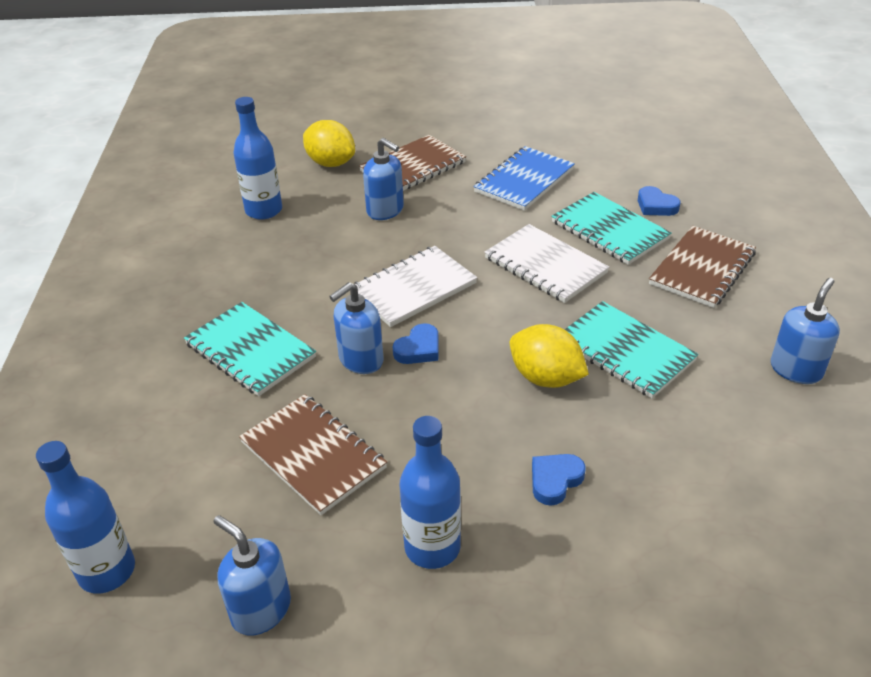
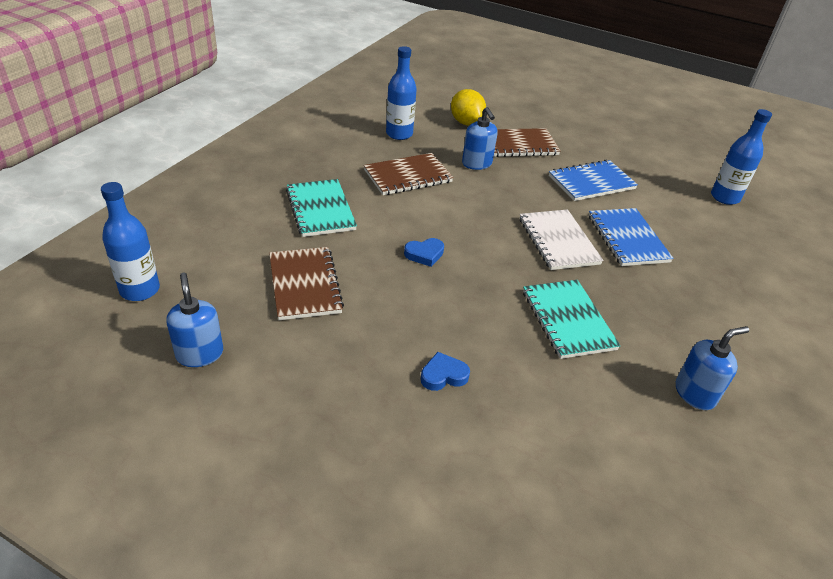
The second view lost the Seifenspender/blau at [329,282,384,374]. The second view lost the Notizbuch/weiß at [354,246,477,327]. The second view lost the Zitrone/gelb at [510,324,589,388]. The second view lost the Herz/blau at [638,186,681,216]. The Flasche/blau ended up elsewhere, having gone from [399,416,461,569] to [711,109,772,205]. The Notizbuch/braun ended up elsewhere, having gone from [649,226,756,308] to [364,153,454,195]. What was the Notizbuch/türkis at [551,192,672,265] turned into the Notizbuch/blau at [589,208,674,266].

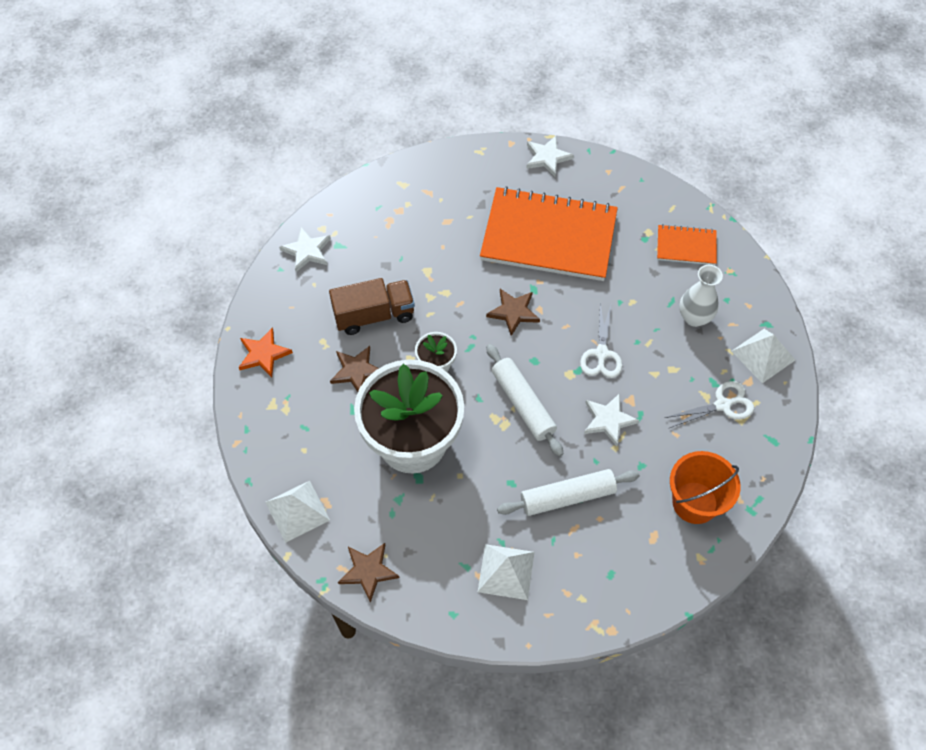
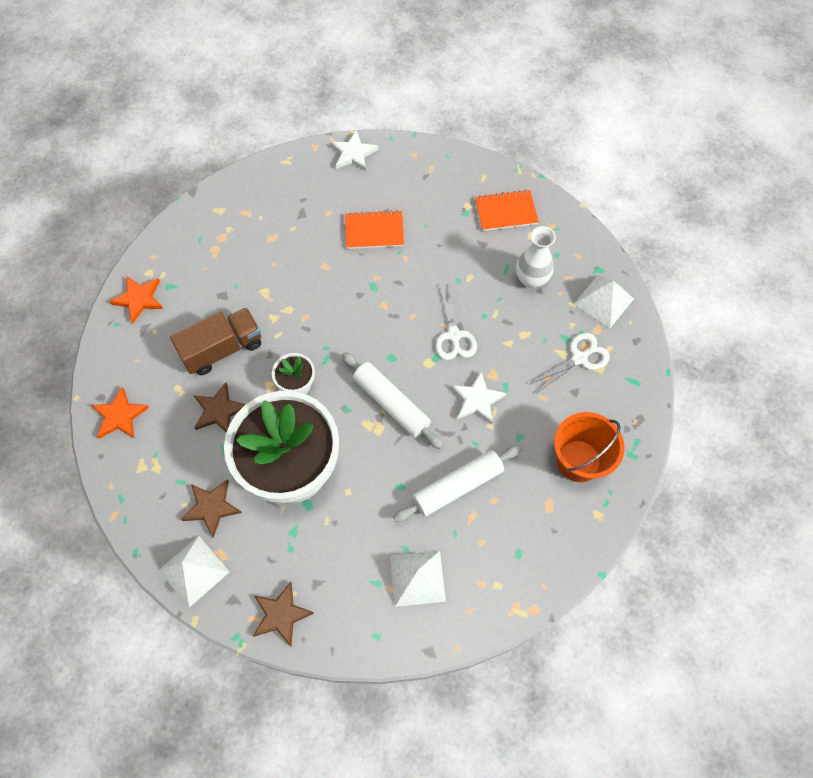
The Stern/braun ended up elsewhere, having gone from [486,289,540,336] to [181,479,242,538]. What was the Stern/weiß at [279,227,331,272] turned into the Stern/orange at [109,276,163,323]. The size of the Notizbuch/orange at [480,186,618,281] changed by a factor of 0.47.

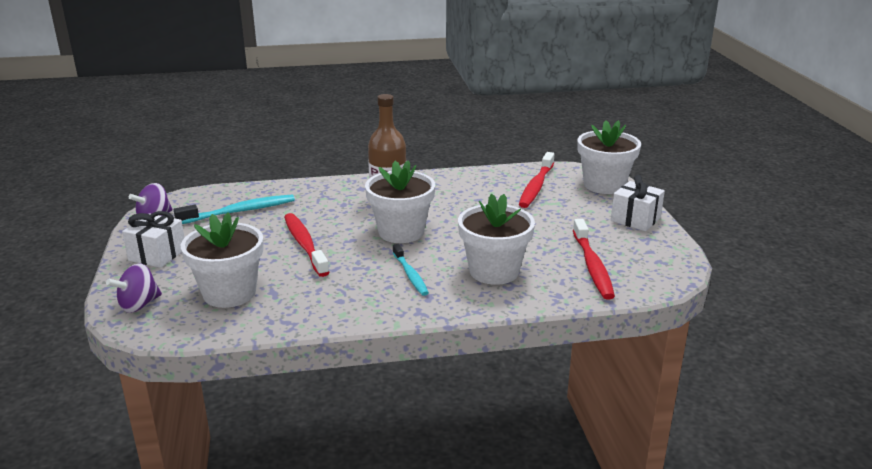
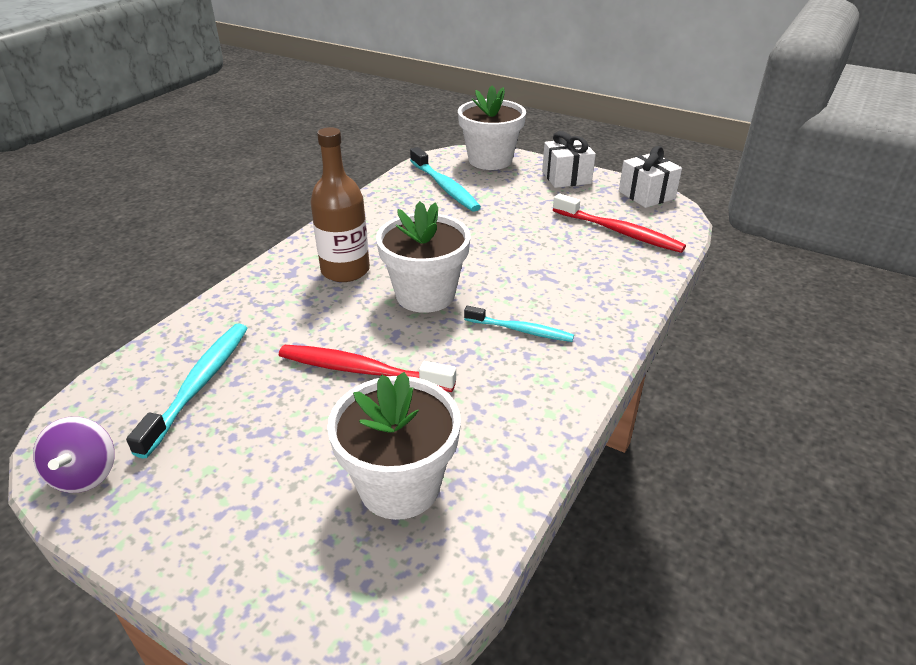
The second view lost the Kreisel/lila at [106,263,162,313]. The second view lost the Blumentopf/weiß at [458,194,535,285]. The Geschenk/weiß ended up elsewhere, having gone from [122,211,184,268] to [619,146,682,208]. What was the Zahnbürste/rot at [519,152,554,208] turned into the Zahnbürste/türkis at [410,147,481,212].

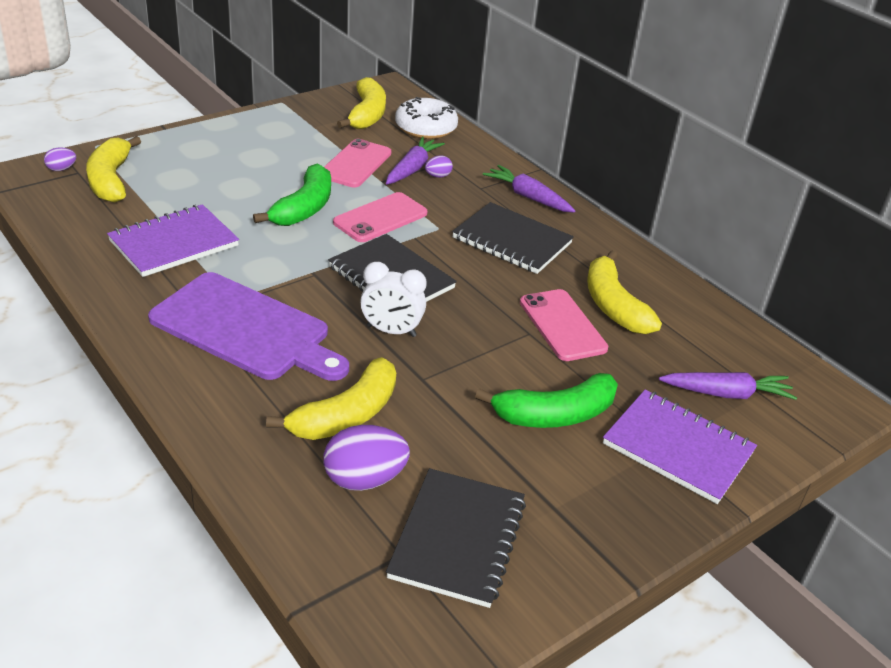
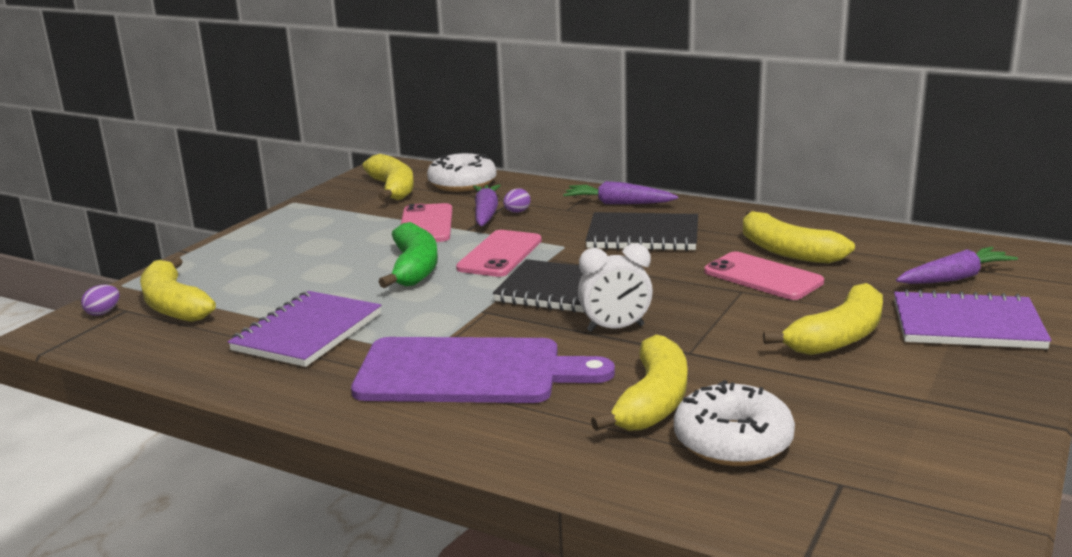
The second view lost the Notizbuch/schwarz at [386,468,526,608]. Where the Ei/lila stood at [323,425,410,491], the Donut/weiß came to stand at [674,380,795,466]. What was the Banane/grün at [475,373,618,428] turned into the Banane/gelb at [763,283,883,355].

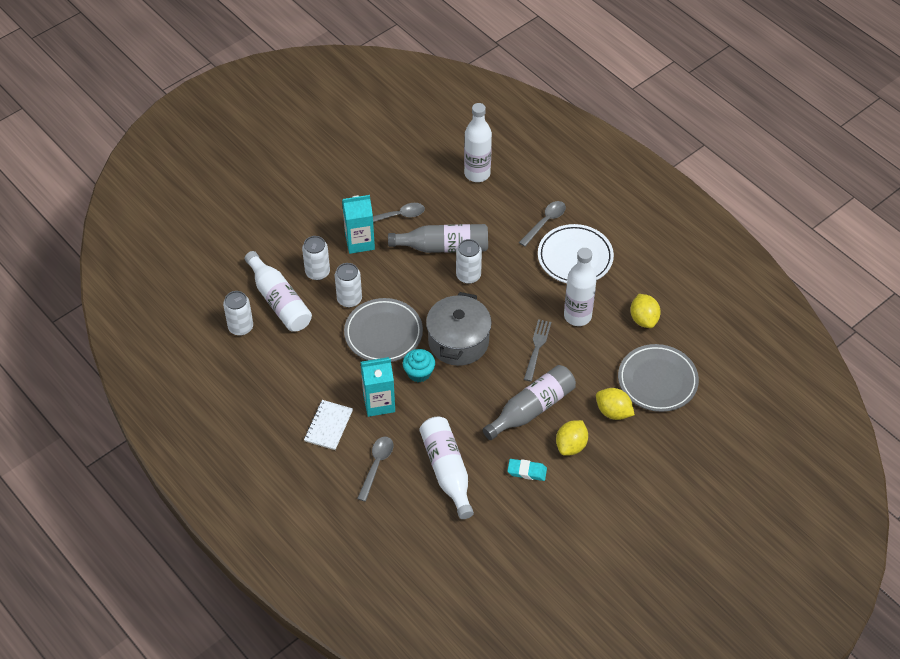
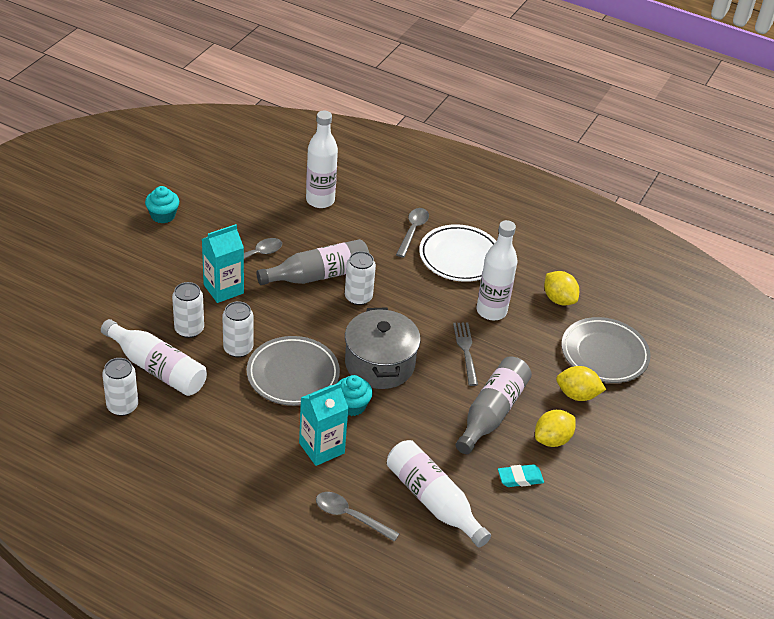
The second view lost the Notizbuch/weiß at [304,400,353,450]. The second view gained the Muffin/türkis at [145,186,179,224]. The Löffel/grau at [357,437,393,502] ended up facing another way, 60 degrees counterclockwise from before. The Zitrone/gelb at [556,420,588,456] ended up facing another way, 45 degrees clockwise from before.

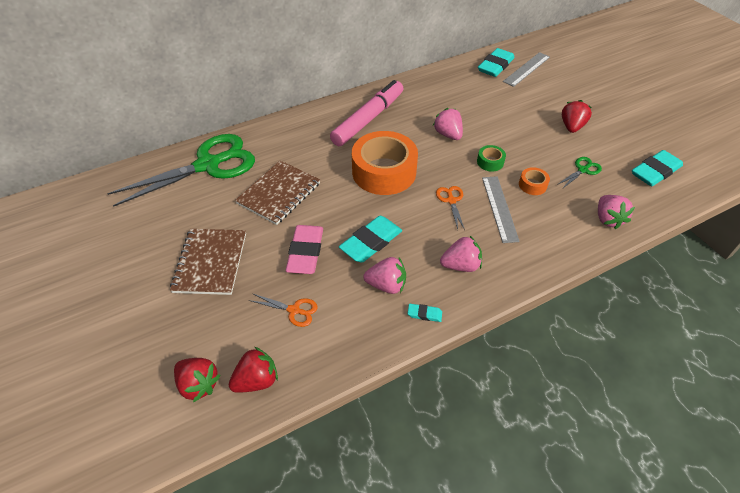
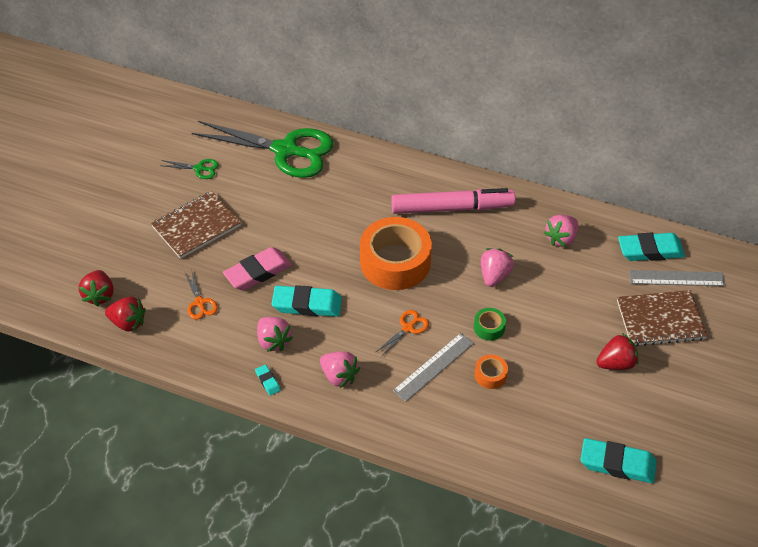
The Notizbuch/braun ended up elsewhere, having gone from [235,160,320,225] to [617,290,708,346]. The Schere/grün ended up elsewhere, having gone from [557,157,602,189] to [160,159,219,179]. The Erdbeere/rosa ended up elsewhere, having gone from [598,195,635,229] to [543,215,578,247].

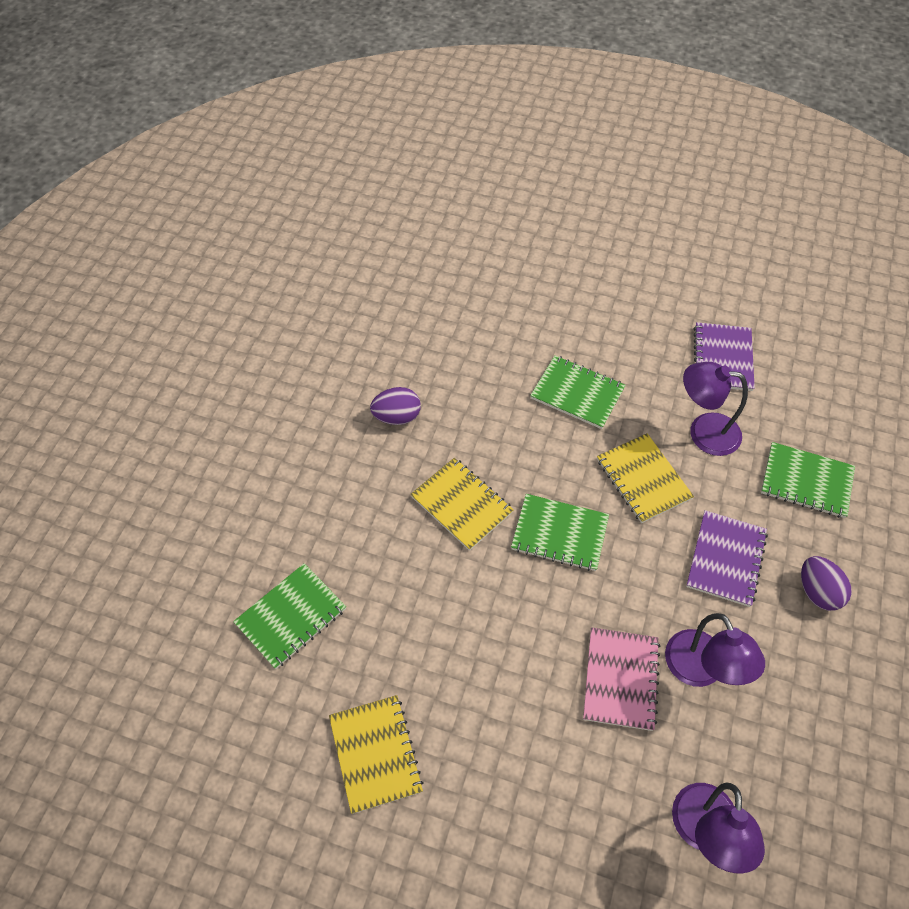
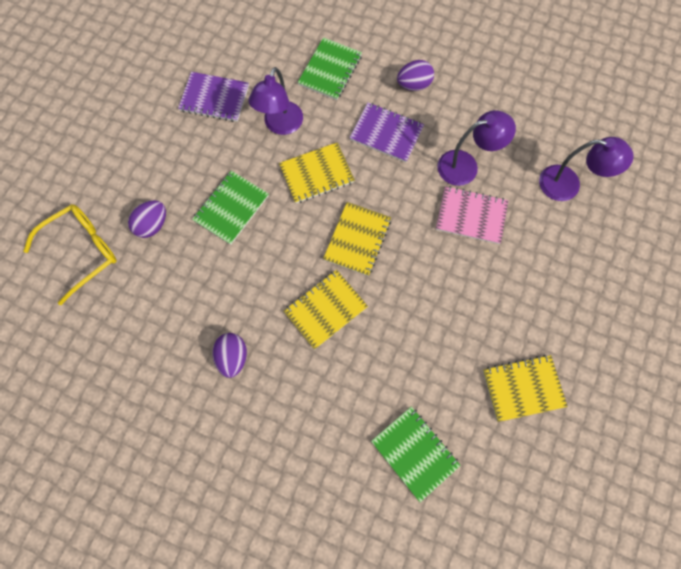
The second view gained the Brille/gelb at [23,204,117,305]. The second view gained the Ei/lila at [128,200,166,238]. What was the Notizbuch/grün at [511,494,609,571] turned into the Notizbuch/gelb at [323,202,391,276].

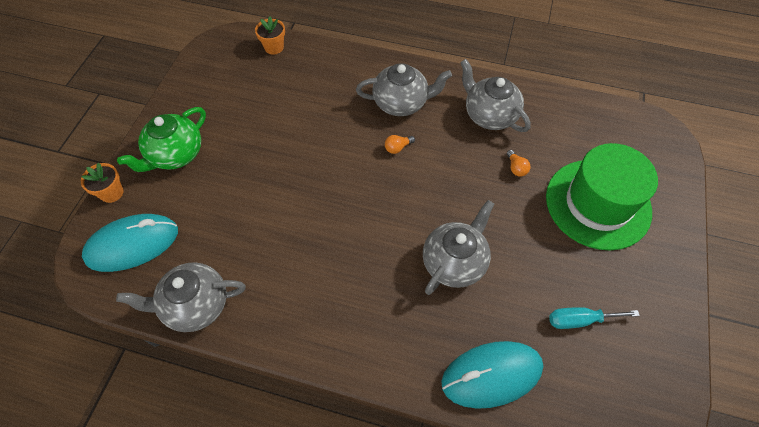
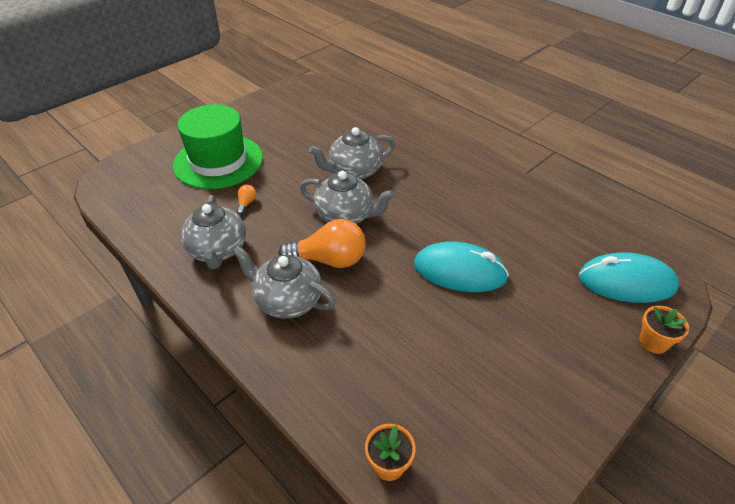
The second view lost the Teekanne/grün at [117,107,206,172]. The second view lost the Schraubenzieher/türkis at [549,307,640,329]. The Teekanne/grau ended up elsewhere, having gone from [116,262,246,332] to [300,171,395,224]. The Computermaus/türkis ended up elsewhere, having gone from [441,341,543,409] to [414,241,509,292]. The size of the Glühbirne/orange at [385,135,415,154] changed by a factor of 2.36.

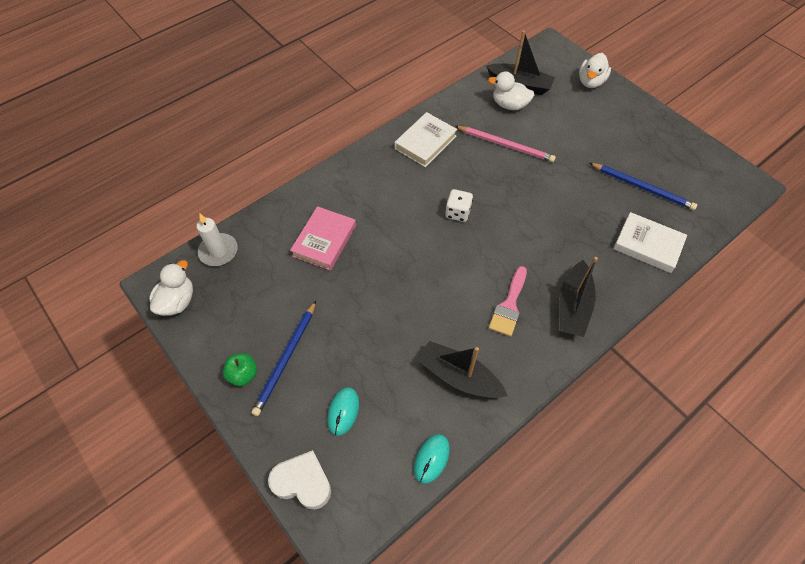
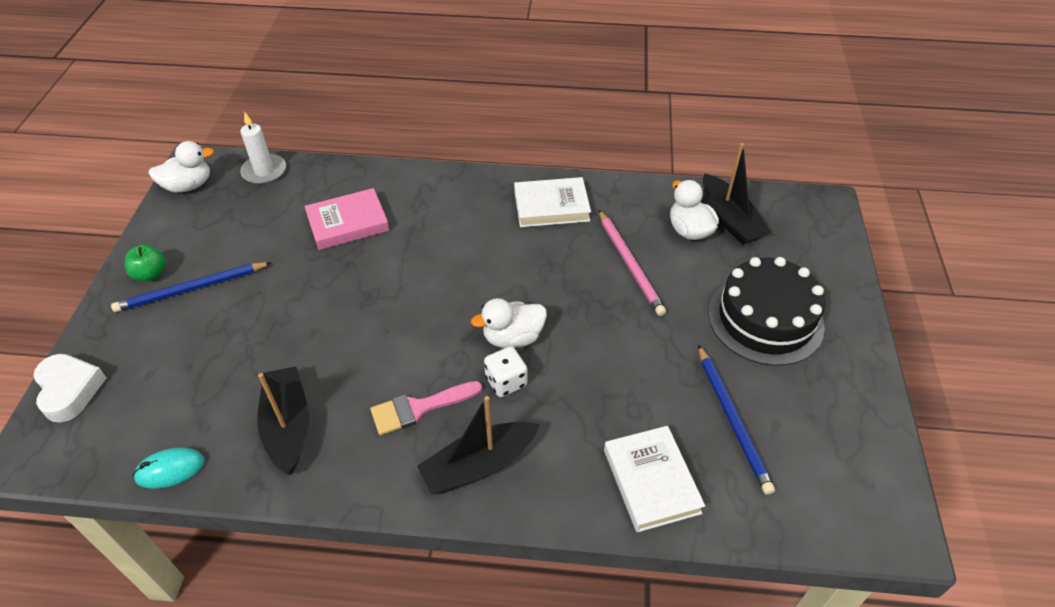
The second view lost the Computermaus/türkis at [327,387,359,436]. The second view gained the Kuchen/schwarz at [708,257,825,366]. The Spielwürfel/weiß ended up elsewhere, having gone from [445,189,473,222] to [484,346,527,397]. The Ente/weiß ended up elsewhere, having gone from [579,53,611,88] to [471,298,547,348].

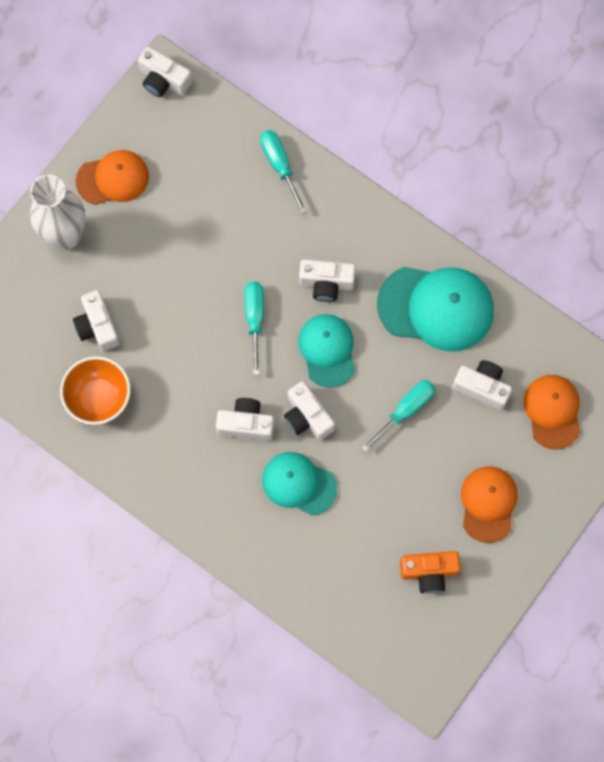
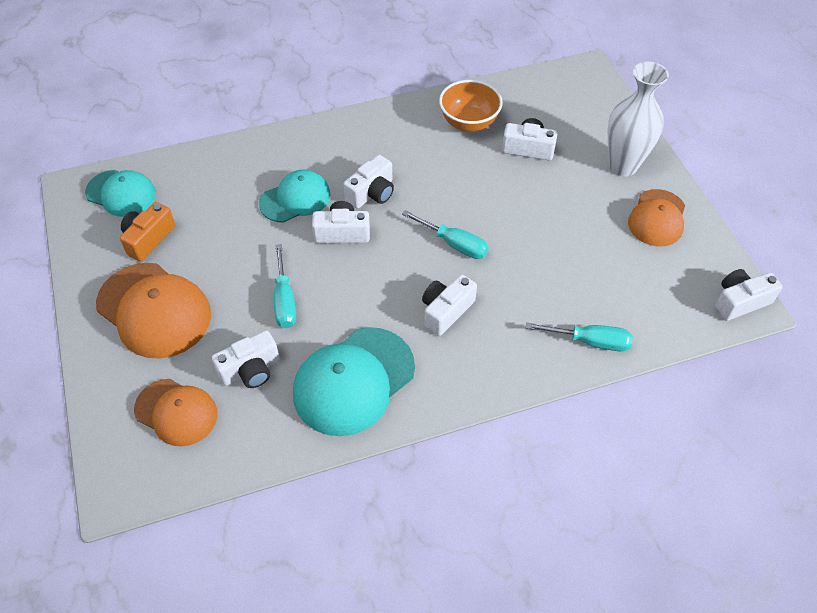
The Kappe/türkis ended up elsewhere, having gone from [298,314,355,388] to [85,170,156,217]. The size of the Kappe/orange at [461,466,518,543] changed by a factor of 1.56.

